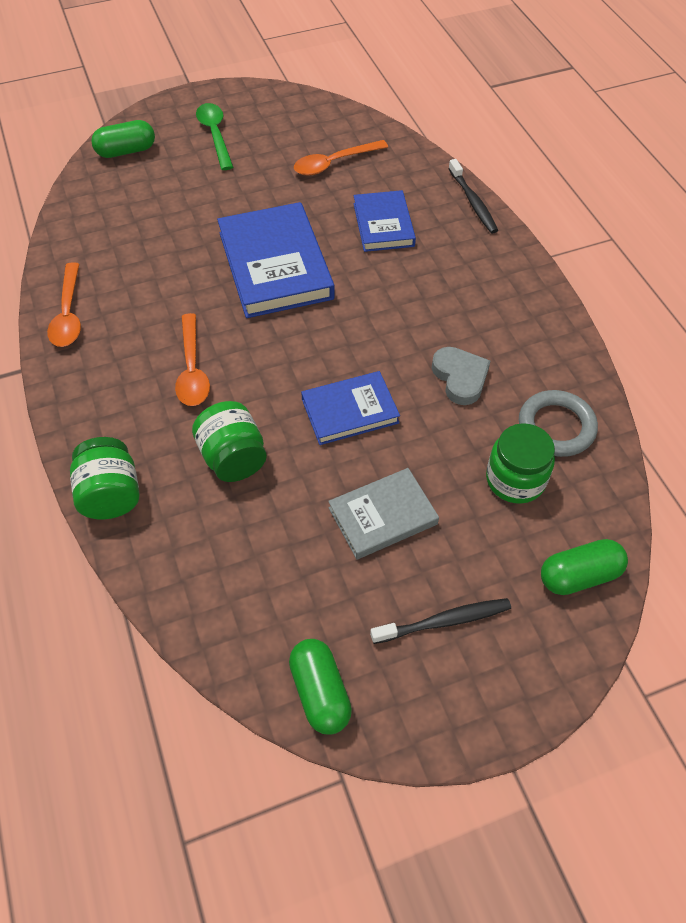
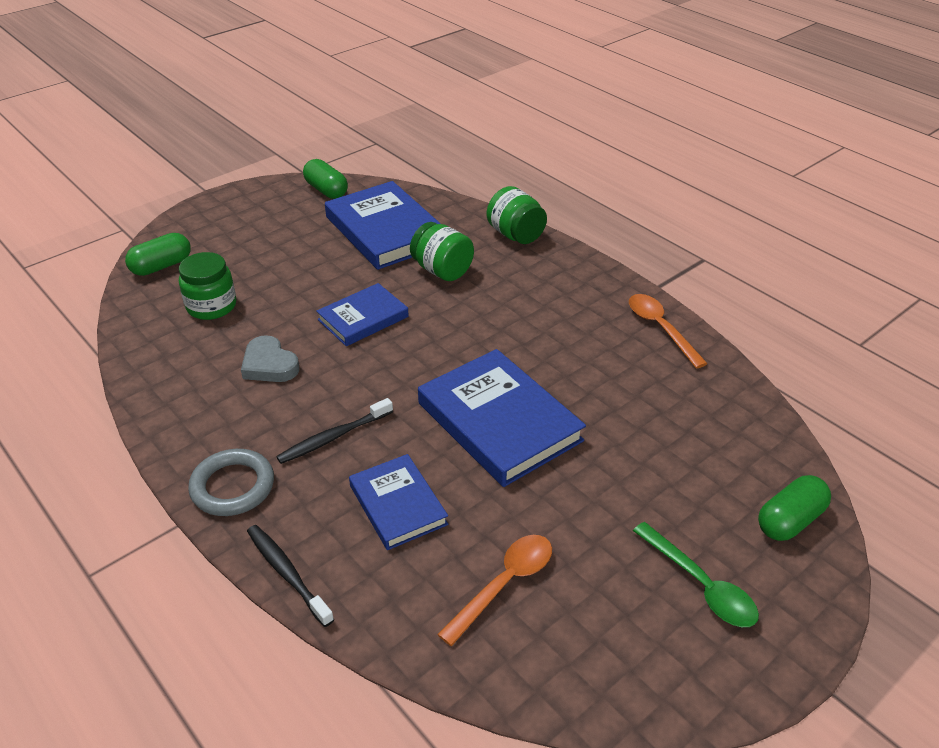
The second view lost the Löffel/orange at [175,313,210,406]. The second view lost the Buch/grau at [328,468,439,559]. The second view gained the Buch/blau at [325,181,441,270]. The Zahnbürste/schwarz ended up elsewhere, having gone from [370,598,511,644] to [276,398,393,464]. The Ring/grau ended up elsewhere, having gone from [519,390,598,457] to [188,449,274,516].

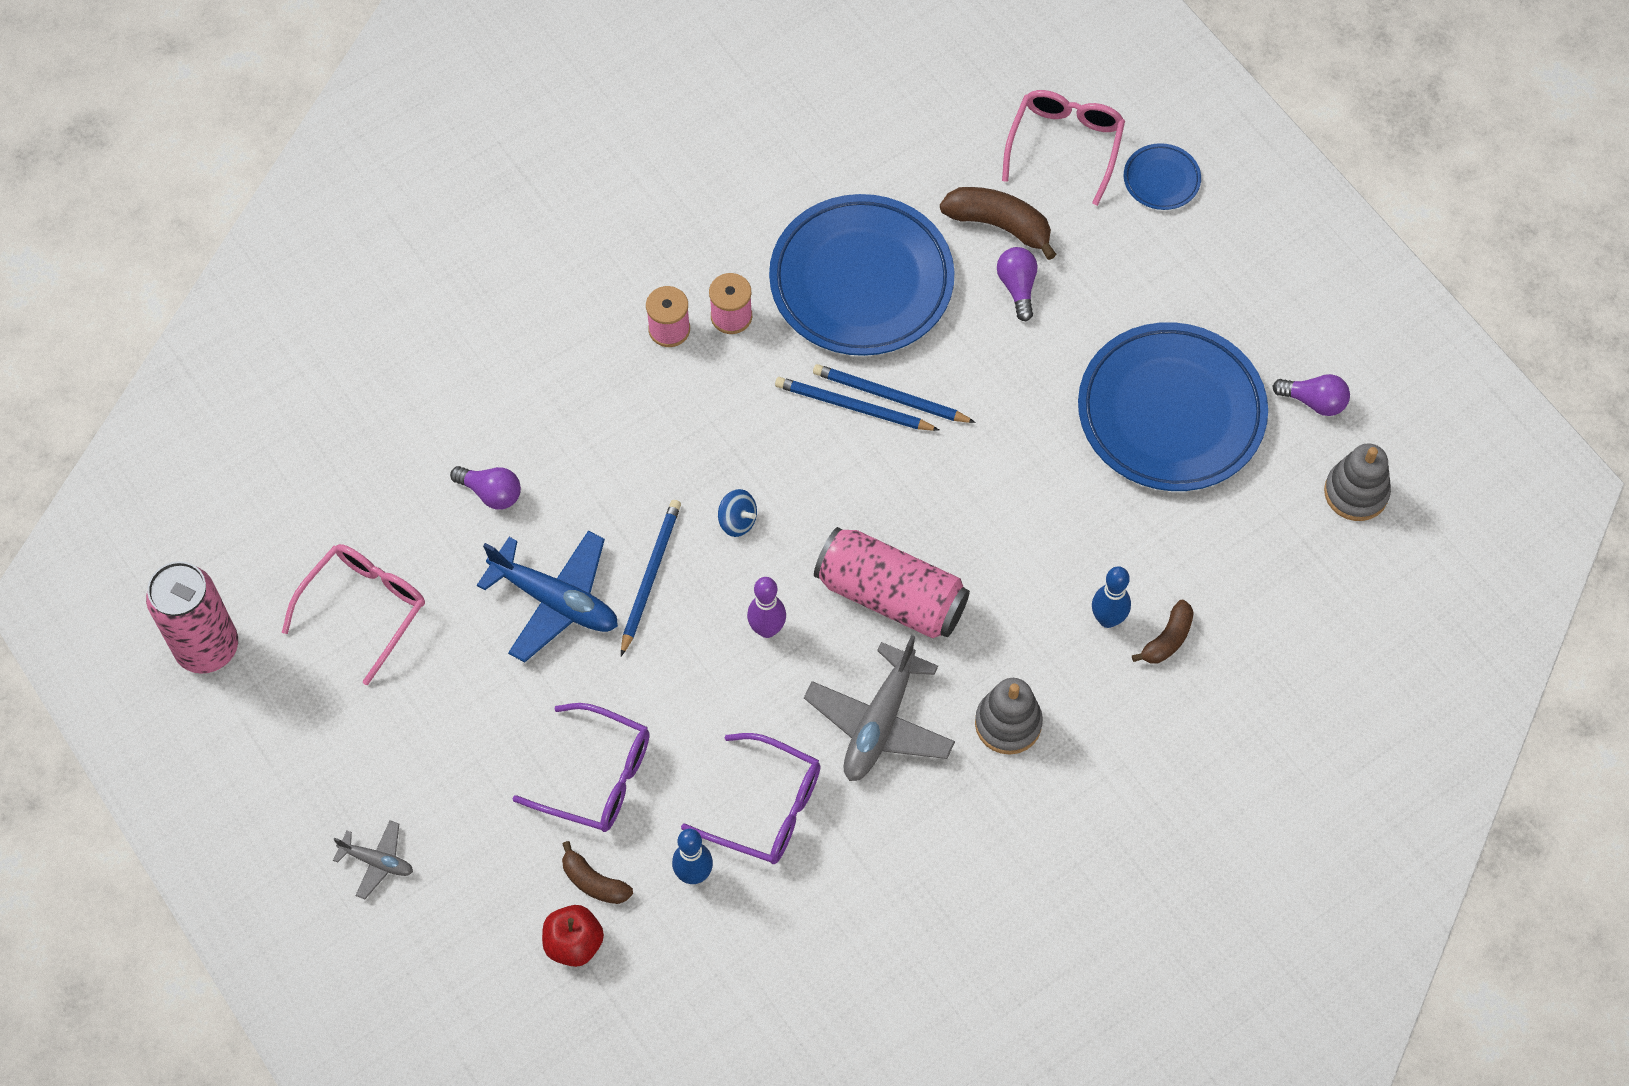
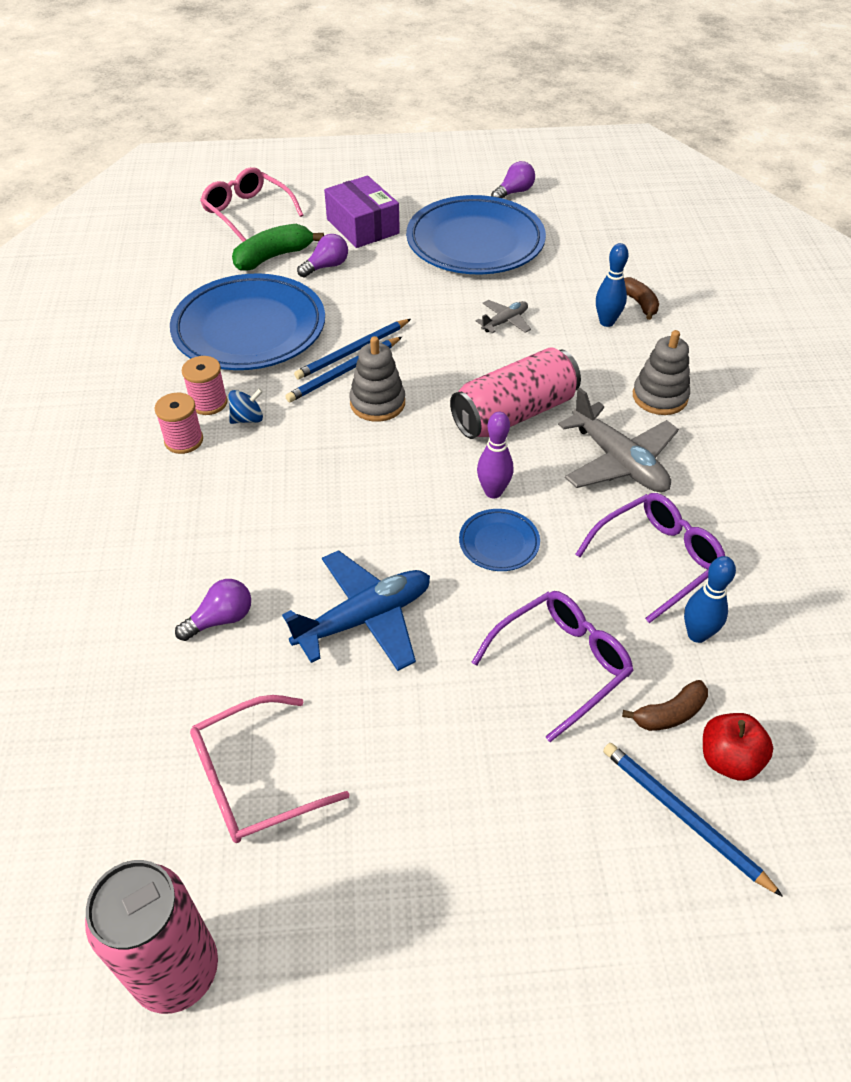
The second view gained the Schachtel/lila at [324,176,400,248]. The Flugzeug/grau ended up elsewhere, having gone from [333,820,413,899] to [476,300,531,333]. The Bleistift/blau ended up elsewhere, having gone from [621,500,681,656] to [603,743,783,897]. The Kreisel/blau ended up elsewhere, having gone from [718,489,757,537] to [228,388,263,424]. The Teller/blau ended up elsewhere, having gone from [1124,143,1201,210] to [459,509,540,571]. The Stapelspielzeug/grau ended up elsewhere, having gone from [1324,443,1391,521] to [349,336,405,422]. What was the Banane/braun at [940,187,1056,260] turned into the Banane/grün at [232,224,324,271]. The Brille/rosa at [282,544,425,685] ended up facing another way, 90 degrees counterclockwise from before. The Glühbirne/lila at [997,247,1038,321] ended up facing another way, 120 degrees clockwise from before.

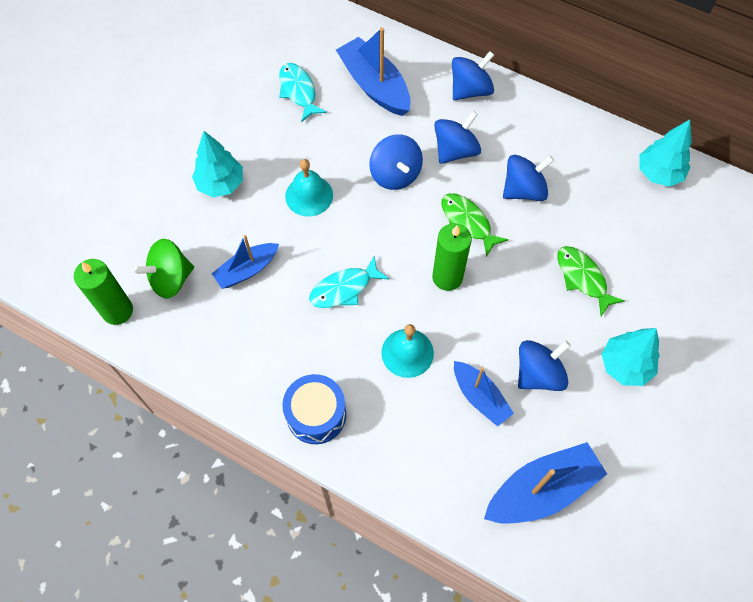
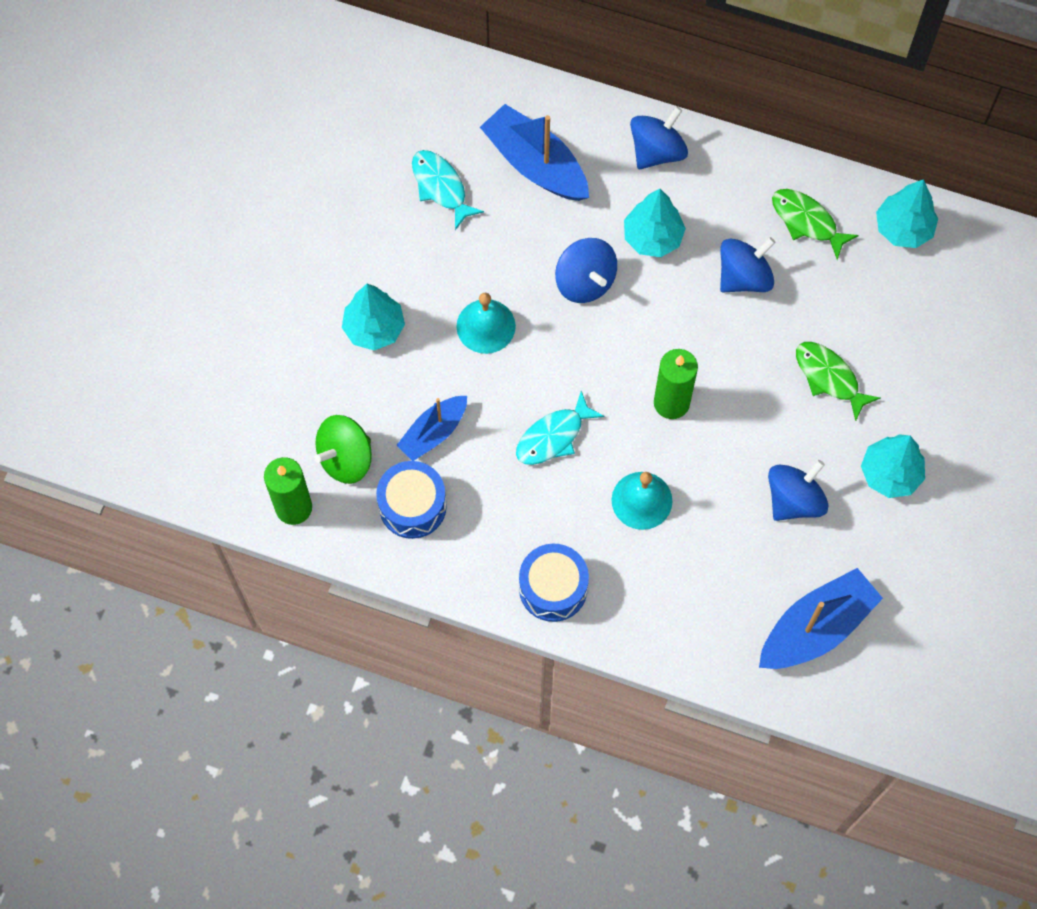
The second view lost the Boot/blau at [454,361,514,427]. The second view gained the Trommel/blau at [376,461,447,539]. The Fisch/grün ended up elsewhere, having gone from [441,193,509,257] to [772,189,859,260]. Where the Kreisel/blau stood at [434,111,481,164], the Baum/türkis came to stand at [624,189,686,257].

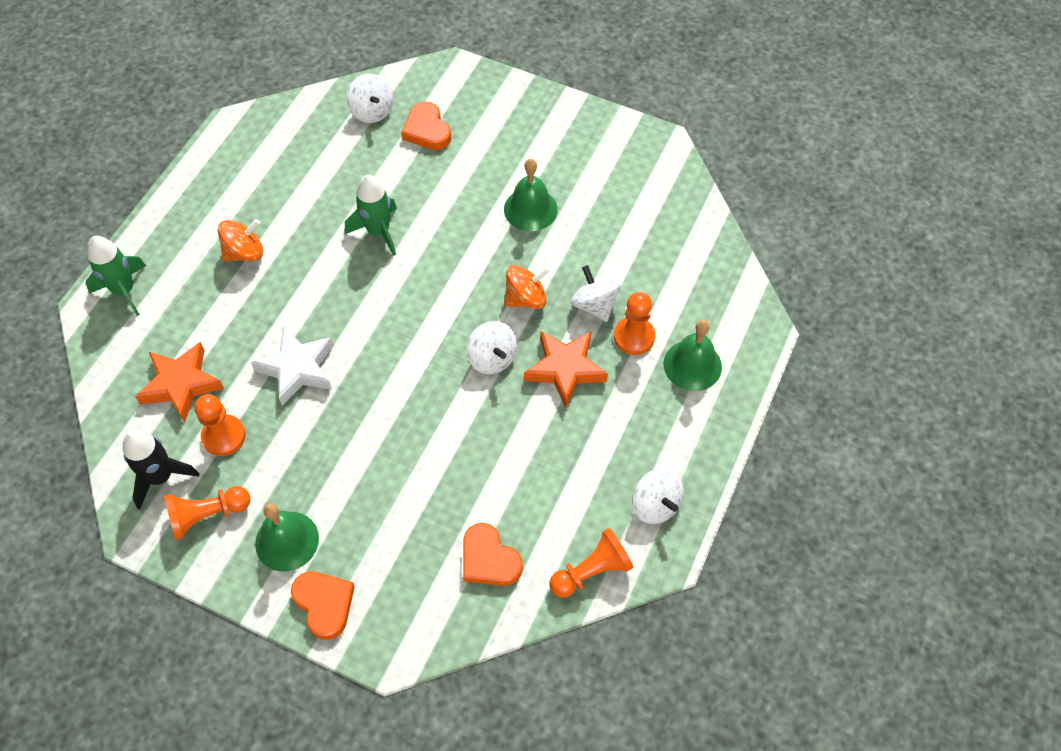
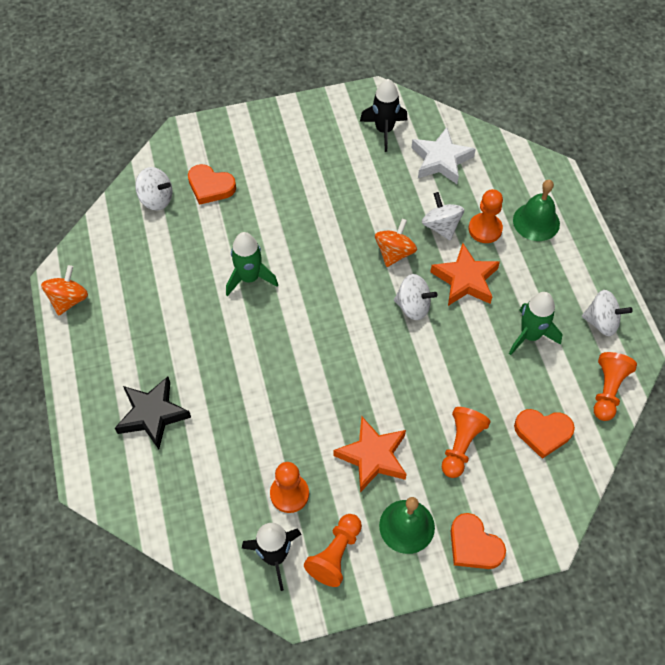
The second view lost the Glocke/grün at [504,159,558,231]. The second view gained the Stern/schwarz at [115,376,191,450]. The second view gained the Rakete/schwarz at [360,79,408,152]. The second view gained the Bauer/orange at [442,407,491,478]. The Rakete/grün ended up elsewhere, having gone from [85,236,146,316] to [509,292,562,355]. The Stern/orange ended up elsewhere, having gone from [135,342,224,423] to [333,417,407,493]. The Kreisel/orange ended up elsewhere, having gone from [218,219,263,261] to [41,265,88,316]. The Stern/weiß ended up elsewhere, having gone from [251,326,334,406] to [411,127,476,184]. The Herz/orange at [291,571,355,640] ended up facing another way, 150 degrees counterclockwise from before. The Kreisel/weiß at [571,265,621,322] ended up facing another way, 45 degrees clockwise from before.

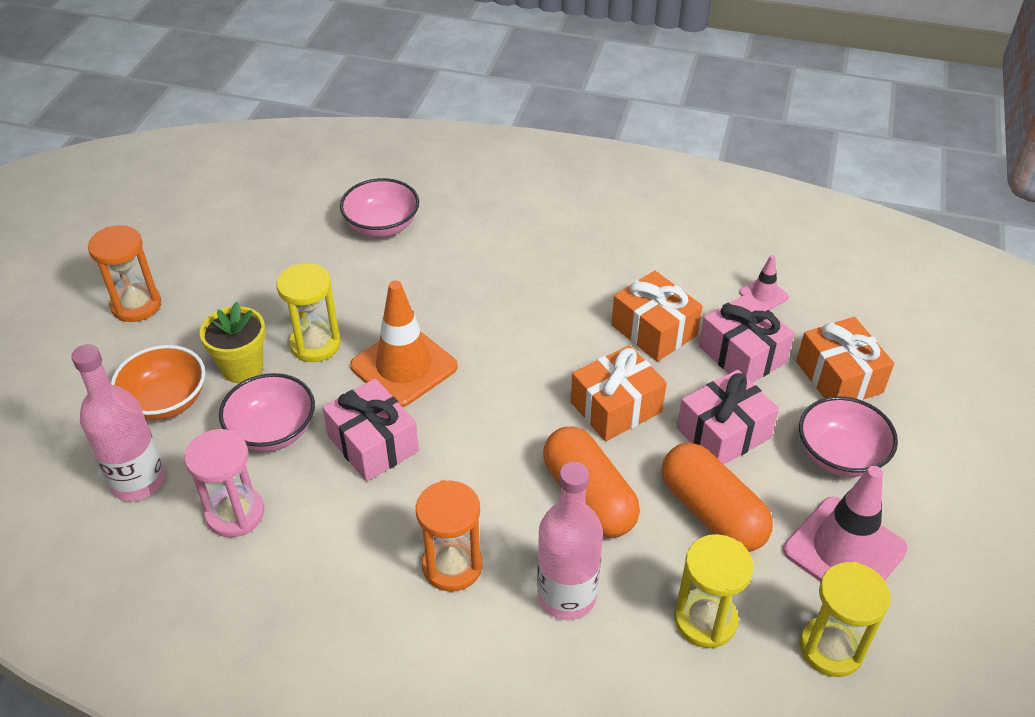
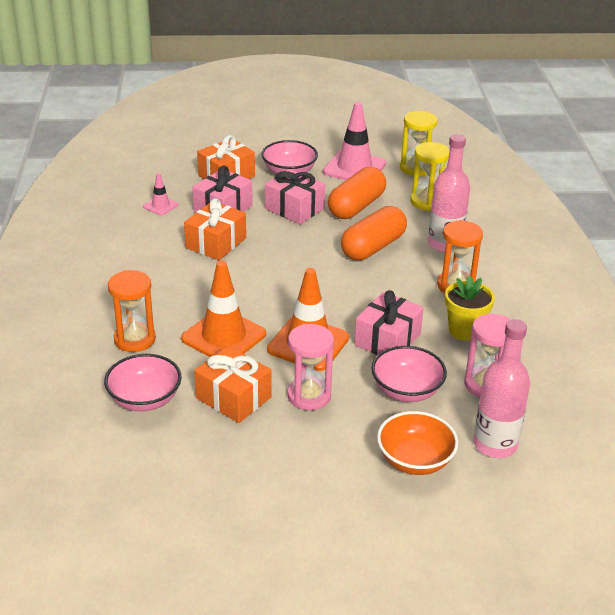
The second view gained the Leitkegel/orange at [181,261,266,357]. The Sanduhr/orange ended up elsewhere, having gone from [88,225,161,322] to [108,270,156,352]. The Blumentopf/gelb ended up elsewhere, having gone from [200,302,266,383] to [445,276,495,341]. The Geschenk/orange ended up elsewhere, having gone from [571,345,667,441] to [194,346,272,423]. What was the Sanduhr/gelb at [276,263,341,362] turned into the Sanduhr/rosa at [287,324,334,410].

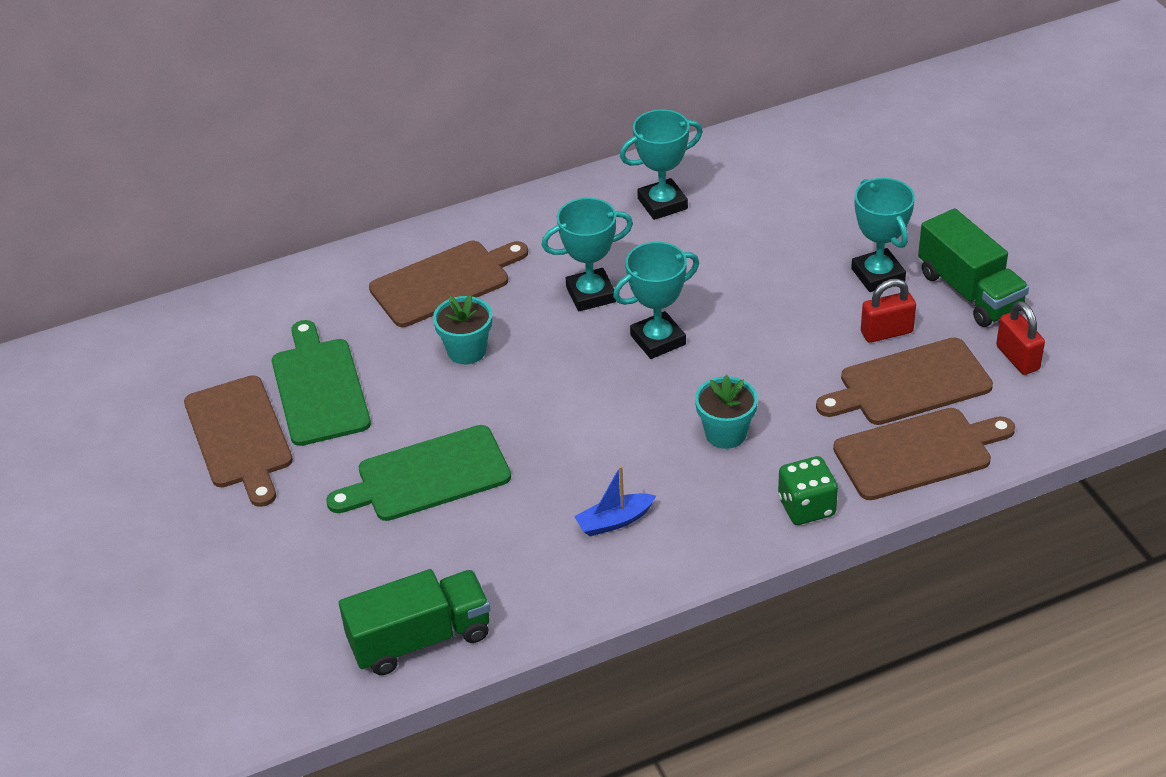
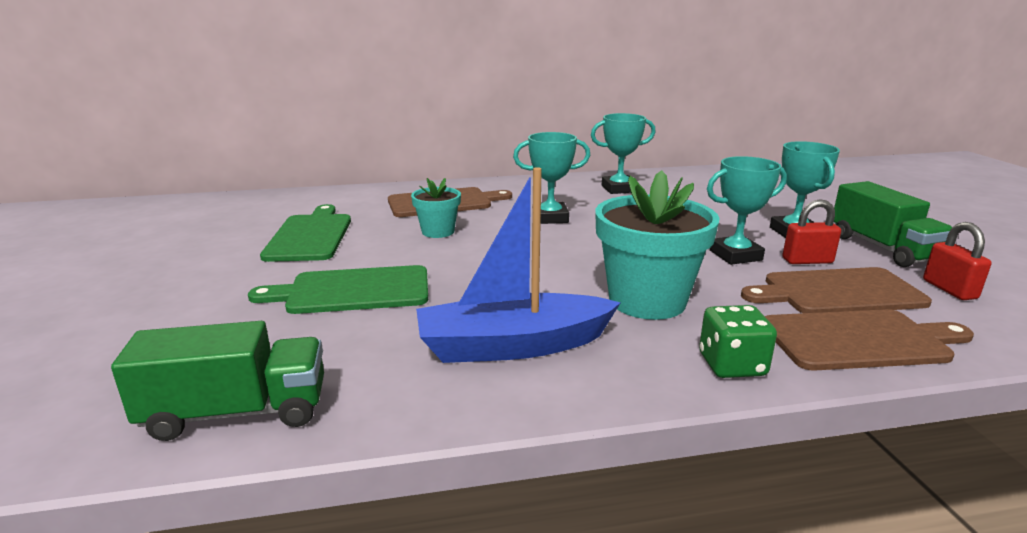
The second view lost the Schneidebrett/braun at [184,375,293,507]. The Pokal/türkis ended up elsewhere, having gone from [613,242,699,359] to [707,156,787,265]. The size of the Boot/blau at [574,466,656,536] changed by a factor of 2.17. The size of the Blumentopf/türkis at [695,375,758,449] changed by a factor of 1.84.

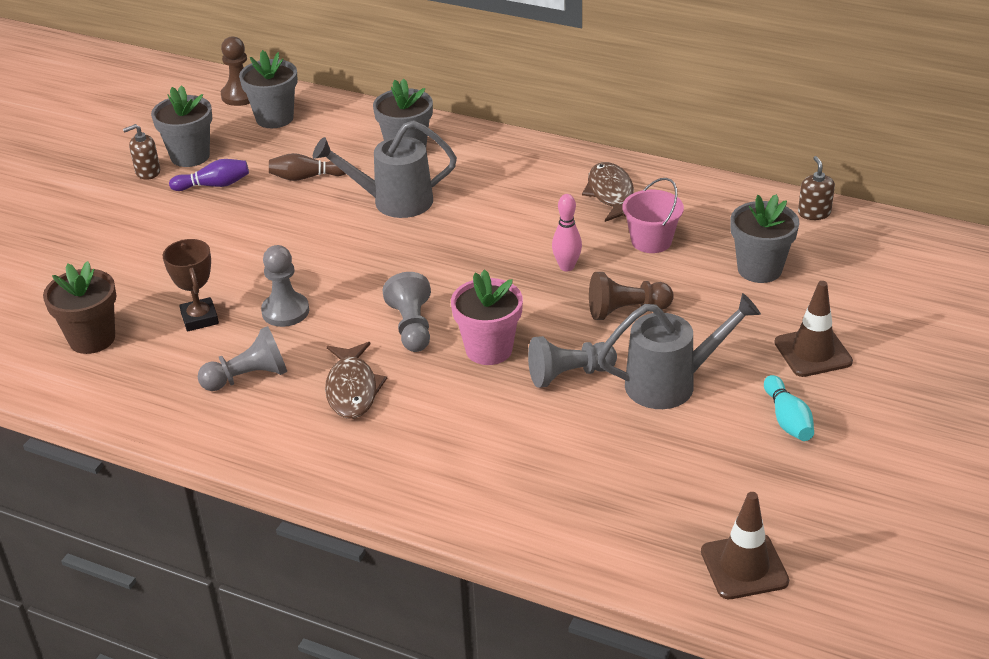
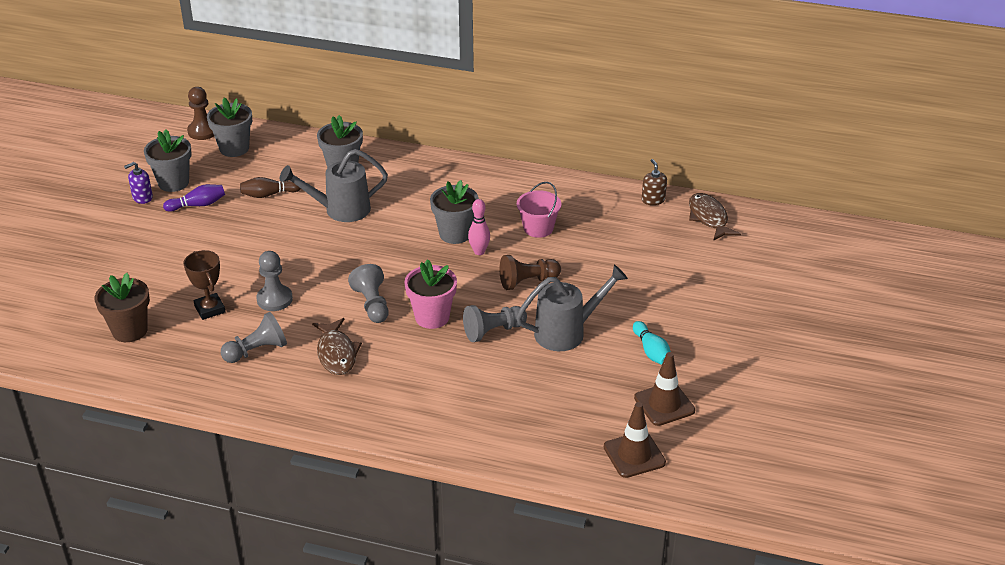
The Fisch/braun ended up elsewhere, having gone from [582,162,634,222] to [689,193,741,241]. The Blumentopf/grau ended up elsewhere, having gone from [731,194,799,283] to [430,180,479,244]. The Leitkegel/braun ended up elsewhere, having gone from [774,281,853,377] to [634,352,695,426]. What was the Seifenspender/braun at [123,124,160,180] turned into the Seifenspender/lila at [124,162,153,204].

